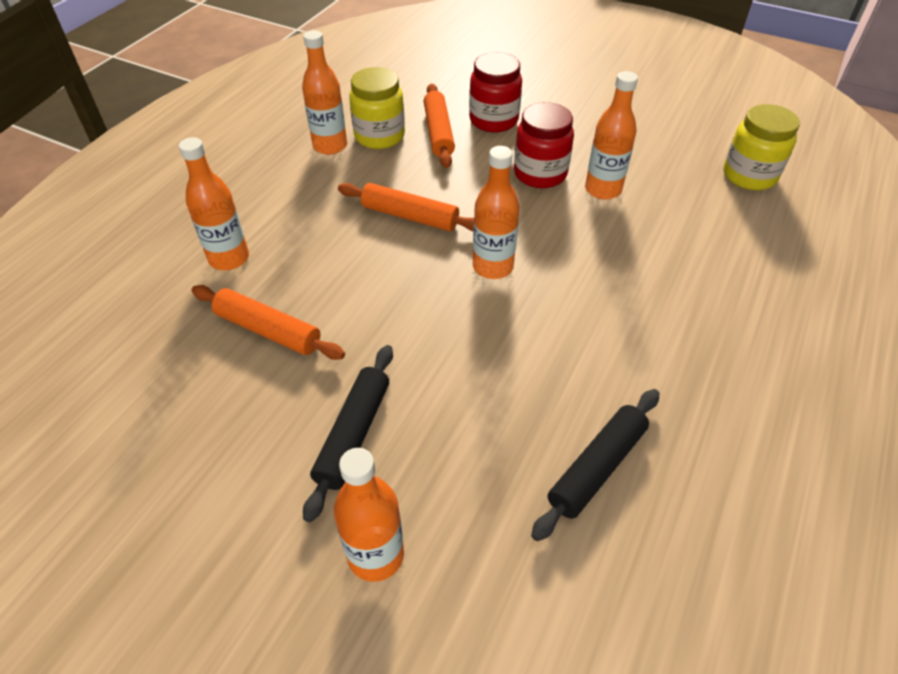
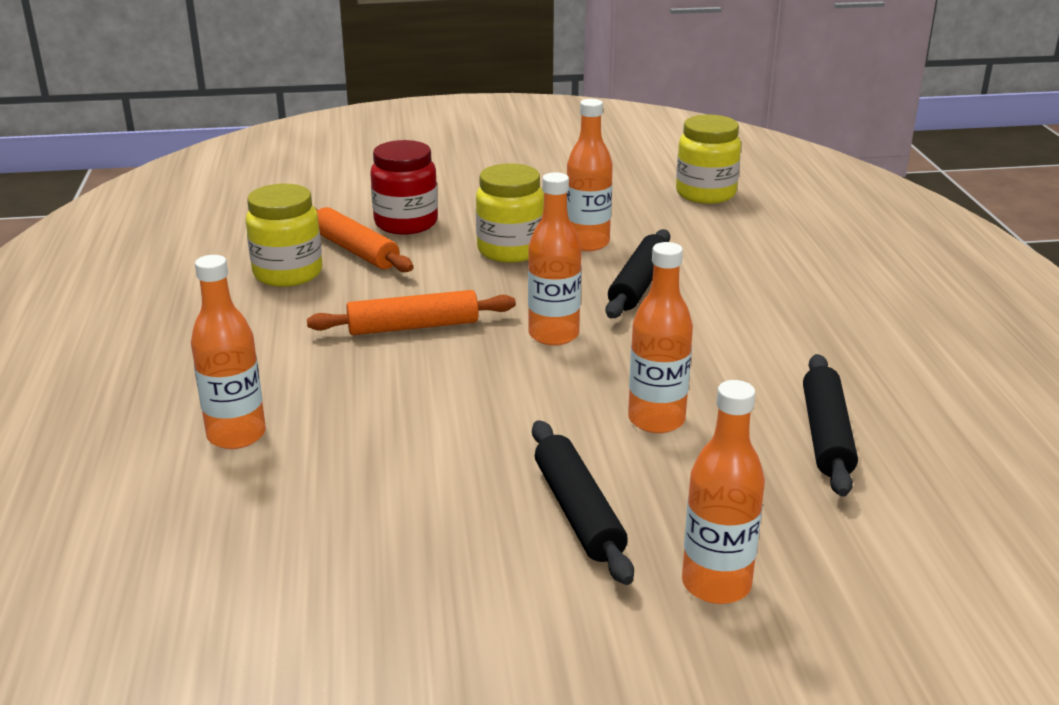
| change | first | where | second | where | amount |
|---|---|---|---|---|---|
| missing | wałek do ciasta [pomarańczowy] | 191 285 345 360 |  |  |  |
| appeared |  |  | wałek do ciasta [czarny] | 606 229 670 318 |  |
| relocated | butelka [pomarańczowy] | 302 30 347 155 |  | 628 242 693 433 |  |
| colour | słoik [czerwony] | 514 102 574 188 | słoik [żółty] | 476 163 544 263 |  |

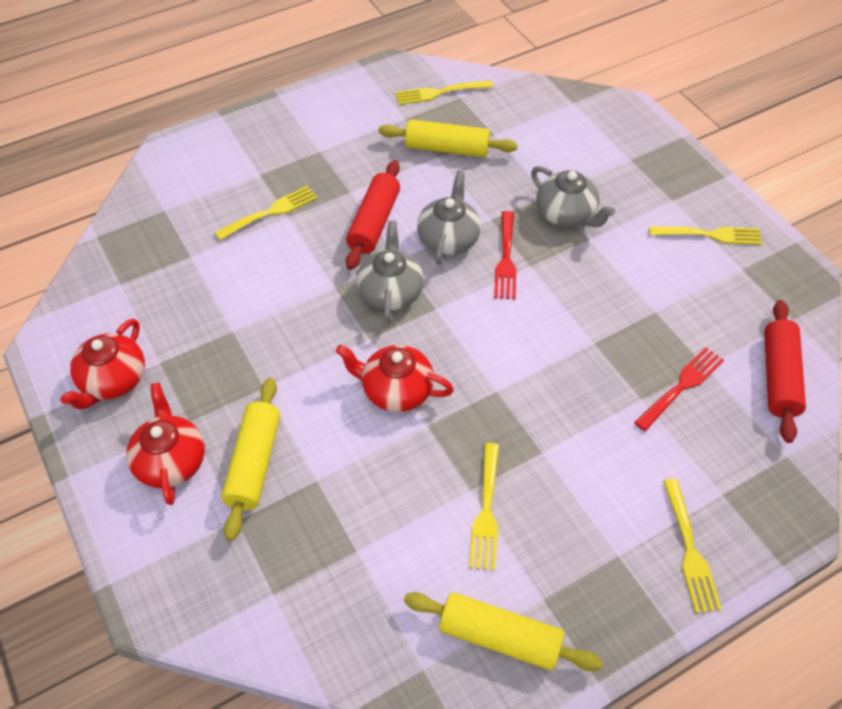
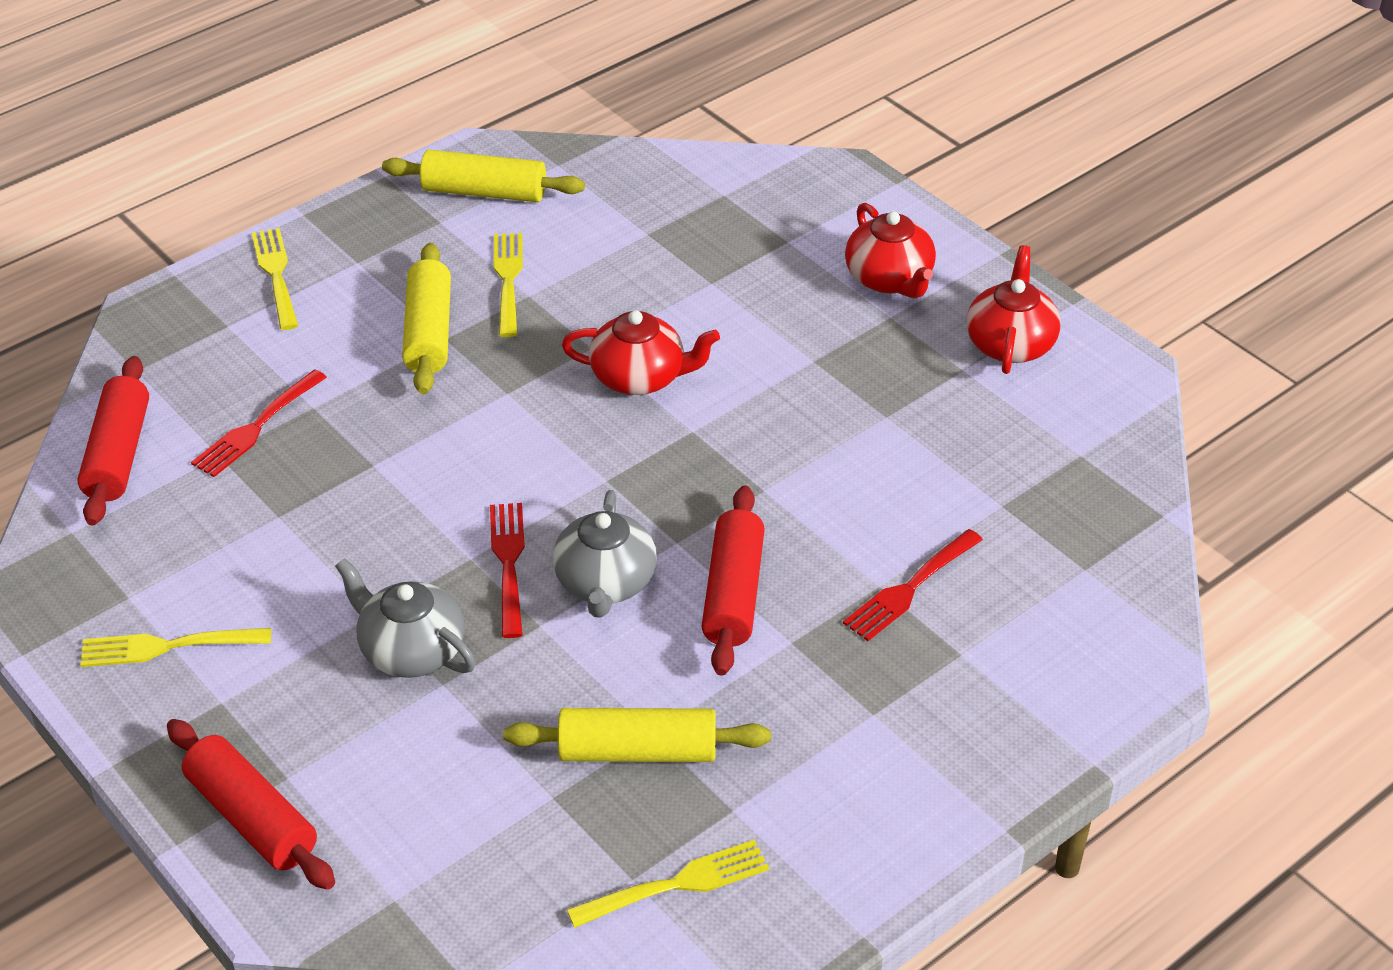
| change | first | where | second | where | amount |
|---|---|---|---|---|---|
| missing | imbryk [szary] | 357 221 424 323 |  |  |  |
| appeared |  |  | wałek do ciasta [czerwony] | 167 719 335 890 |  |
| relocated | wałek do ciasta [żółty] | 221 378 280 541 |  | 402 243 451 394 |  |
| colour | widelec [żółty] | 215 186 317 240 | widelec [czerwony] | 843 529 983 641 |  |

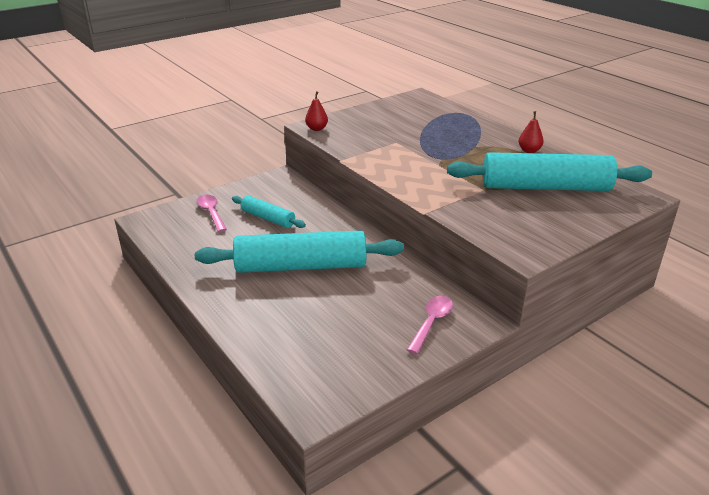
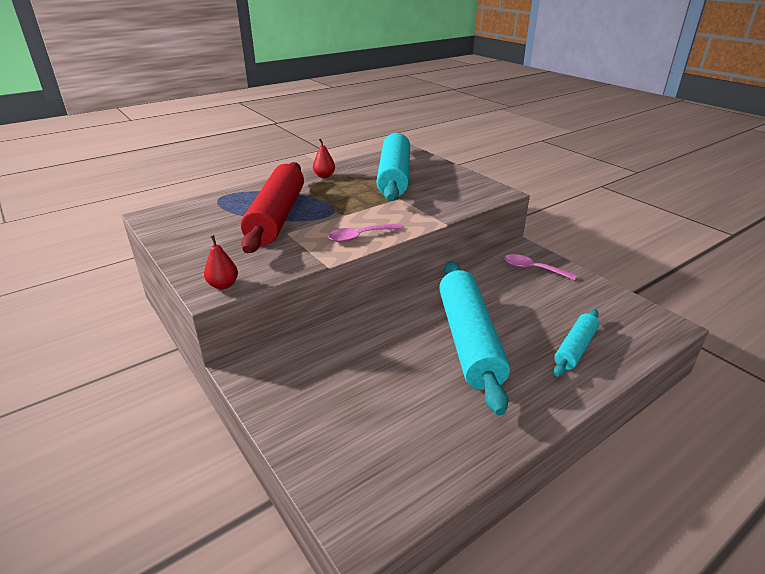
| change | first | where | second | where | amount |
|---|---|---|---|---|---|
| appeared |  |  | wałek do ciasta [czerwony] | 241 162 304 253 |  |
| relocated | łyżka [różowy] | 196 195 227 232 |  | 328 223 403 242 |  |
| relocated | wałek do ciasta [turkusowy] | 232 196 306 228 |  | 554 309 599 377 |  |

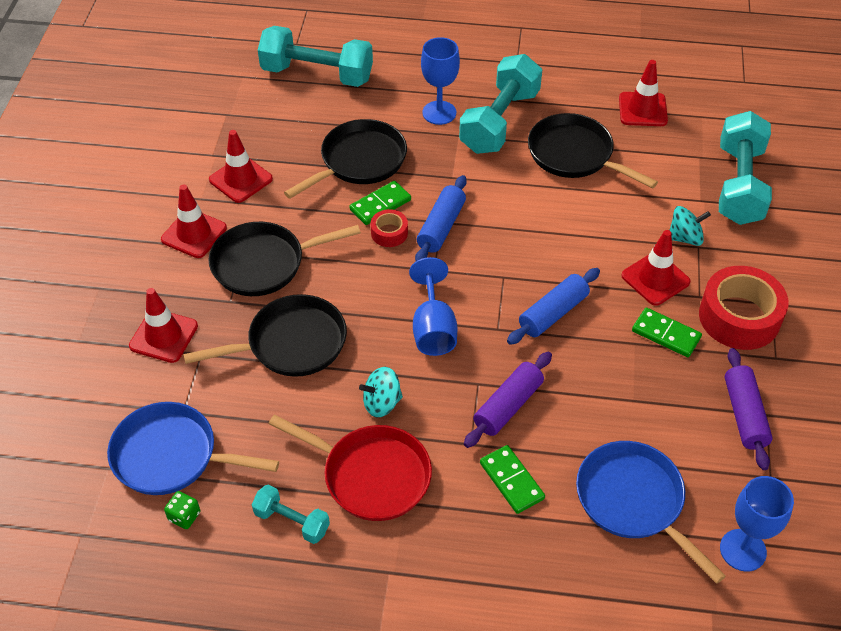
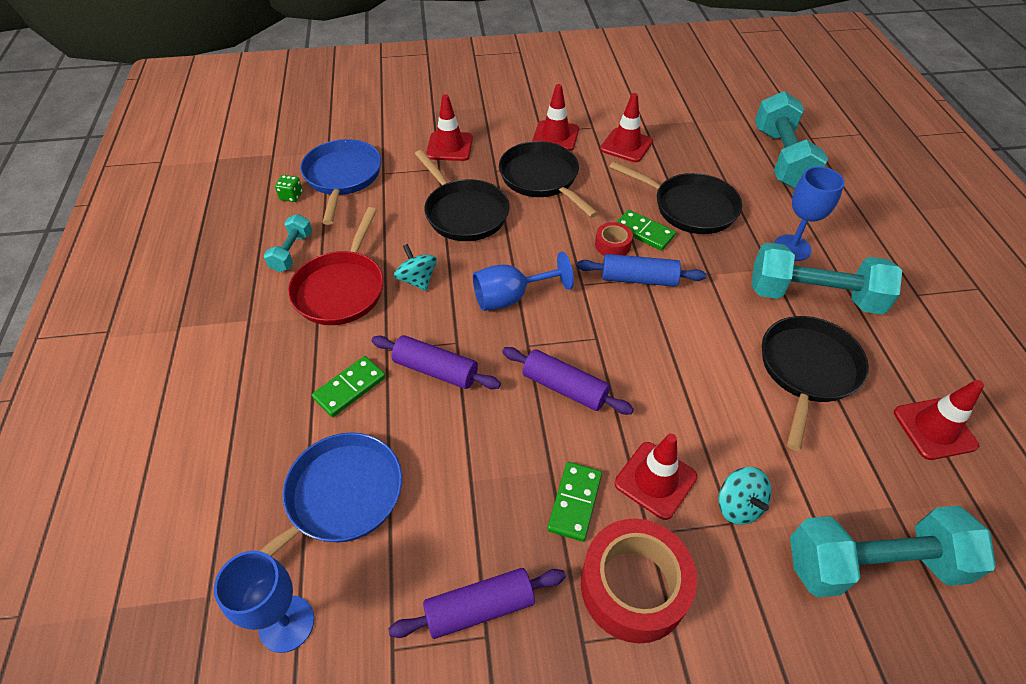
| change | first | where | second | where | amount |
|---|---|---|---|---|---|
| colour | wałek do ciasta [niebieski] | 507 268 600 345 | wałek do ciasta [fioletowy] | 502 347 634 415 |  |

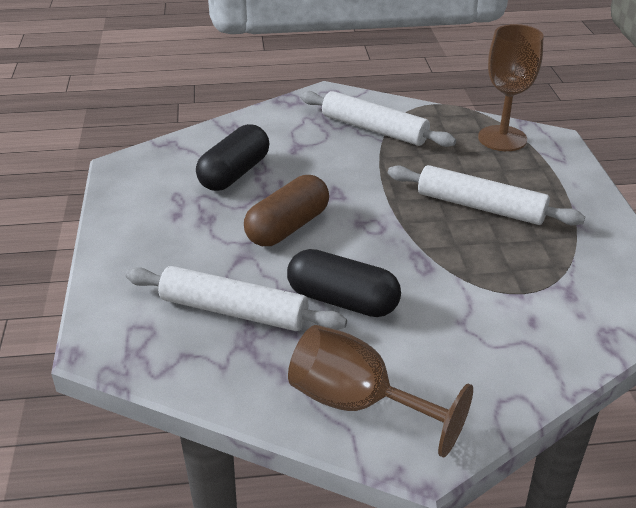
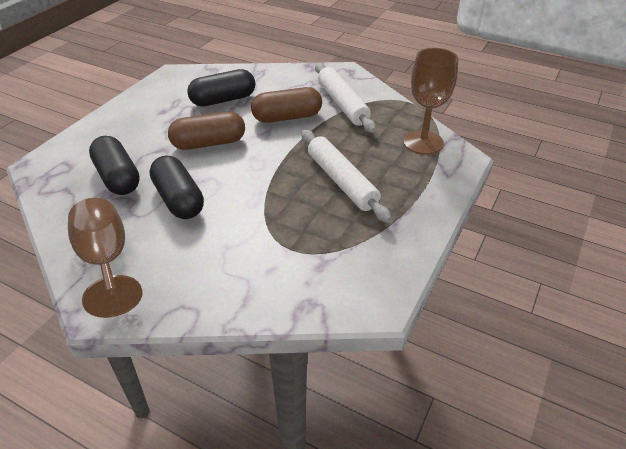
| change | first | where | second | where | amount |
|---|---|---|---|---|---|
| appeared |  |  | kapsułka [brązowy] | 251 87 322 123 |  |
| exchanged | wałek do ciasta [biały] | 126 266 347 331 | kapsułka [czarny] | 89 136 140 195 |  |

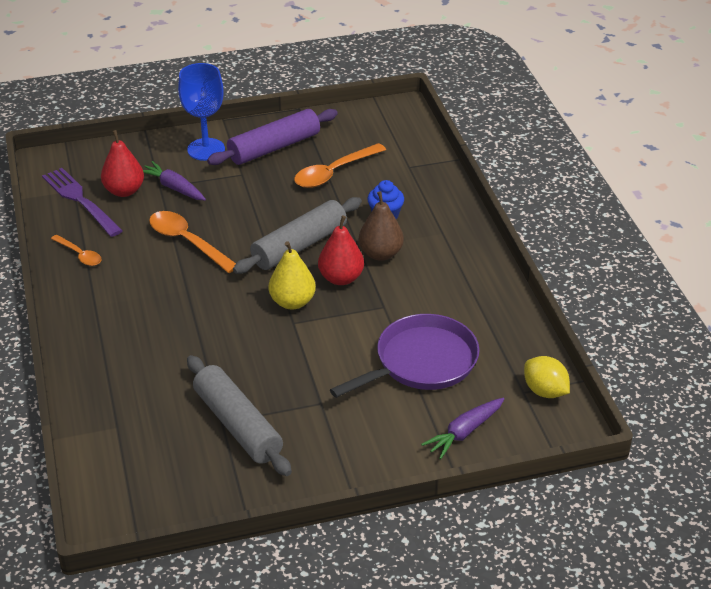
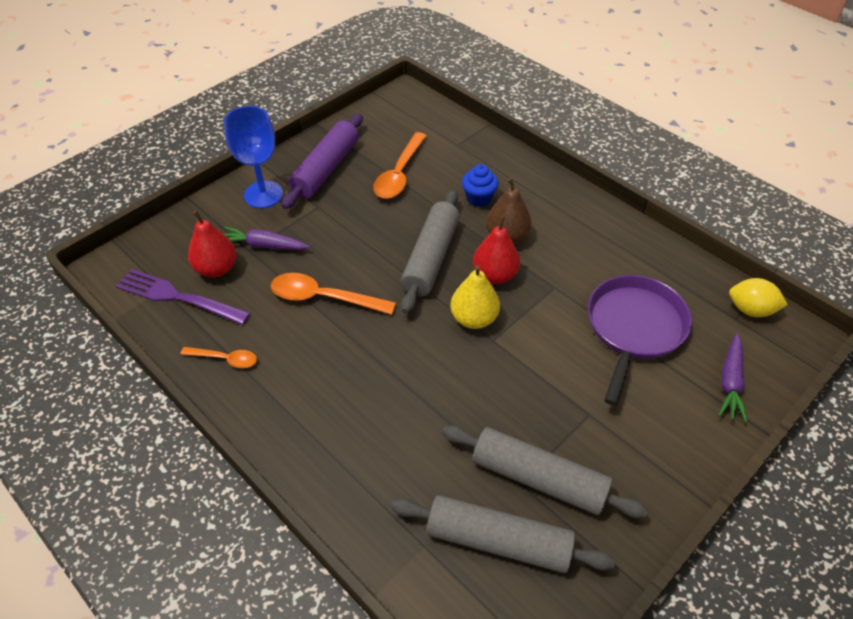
| change | first | where | second | where | amount |
|---|---|---|---|---|---|
| appeared |  |  | wałek do ciasta [szary] | 391 495 615 573 |  |

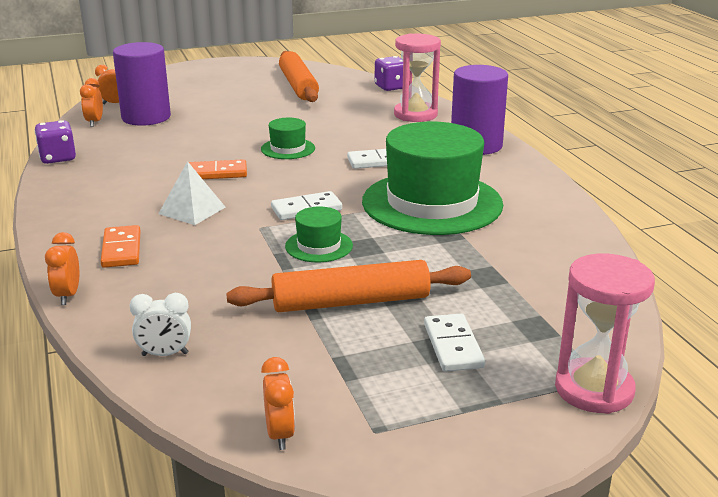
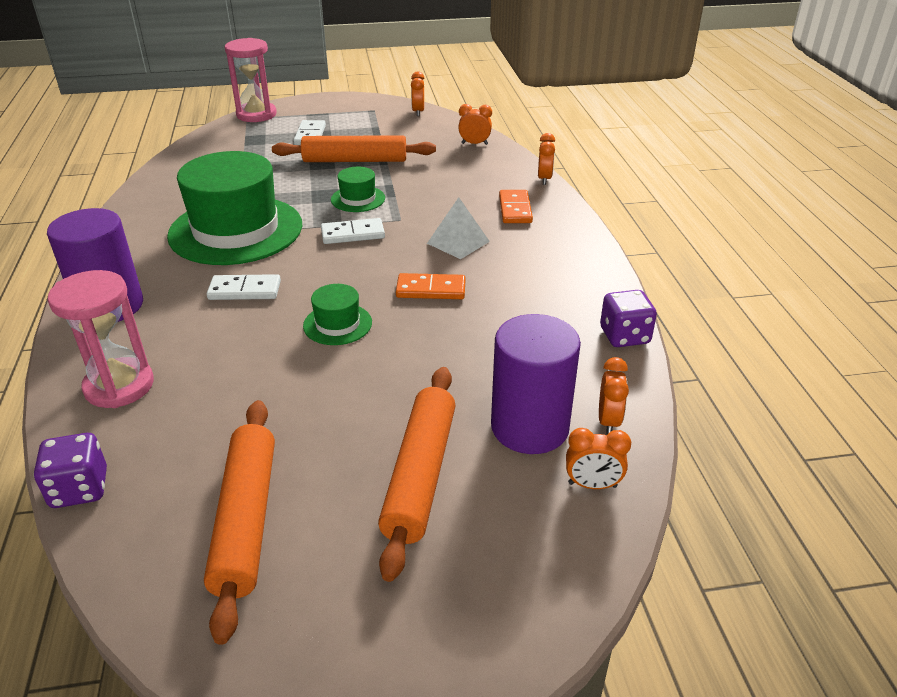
| change | first | where | second | where | amount |
|---|---|---|---|---|---|
| appeared |  |  | wałek do ciasta [pomarańczowy] | 378 367 456 582 |  |
| colour | budzik [biały] | 130 293 191 356 | budzik [pomarańczowy] | 458 104 492 145 |  |

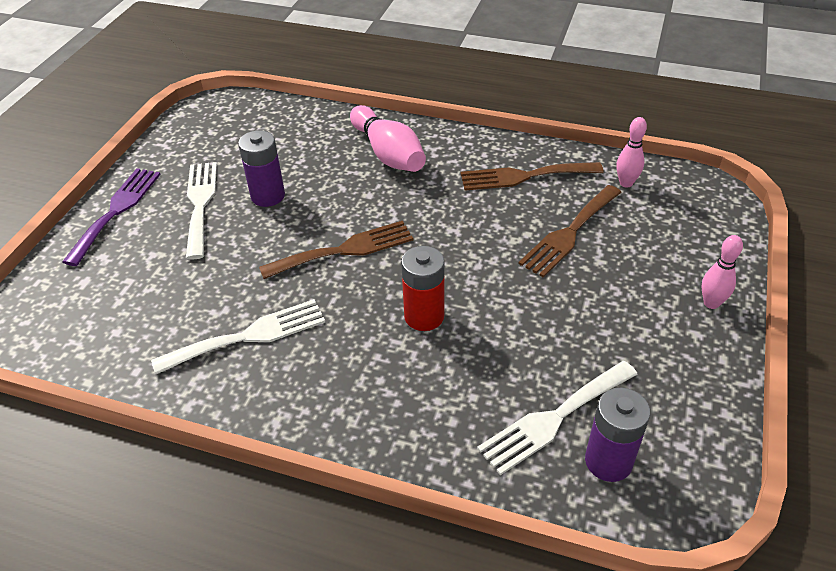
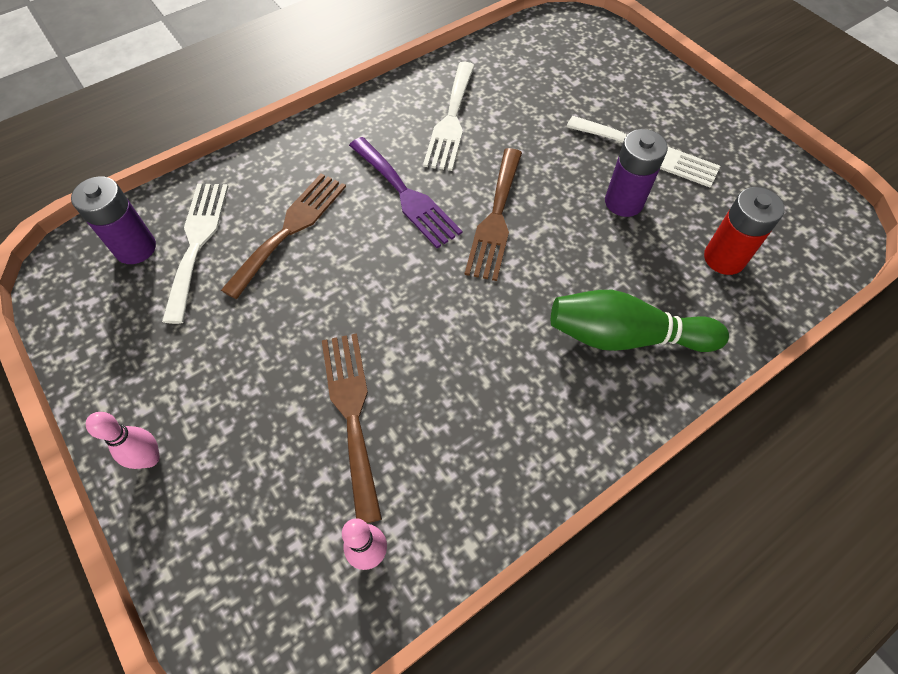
| change | first | where | second | where | amount |
|---|---|---|---|---|---|
| relocated | widelec [fioletowy] | 62 168 161 266 |  | 349 137 462 248 |  |
| relocated | bateria [czerwony] | 401 246 445 331 |  | 704 187 785 275 |  |
| relocated | widelec [brązowy] | 461 162 604 191 |  | 221 174 346 299 |  |
| colour | kręgiel [różowy] | 350 105 426 172 | kręgiel [zielony] | 551 290 729 352 |  |

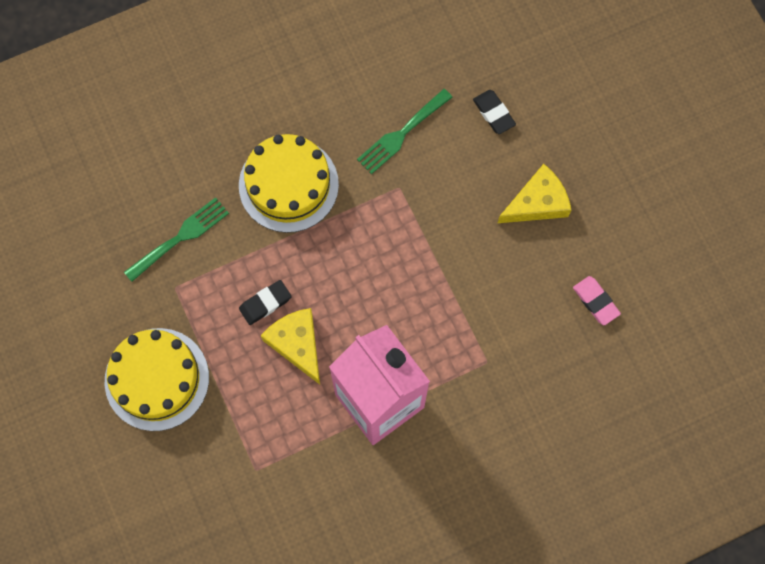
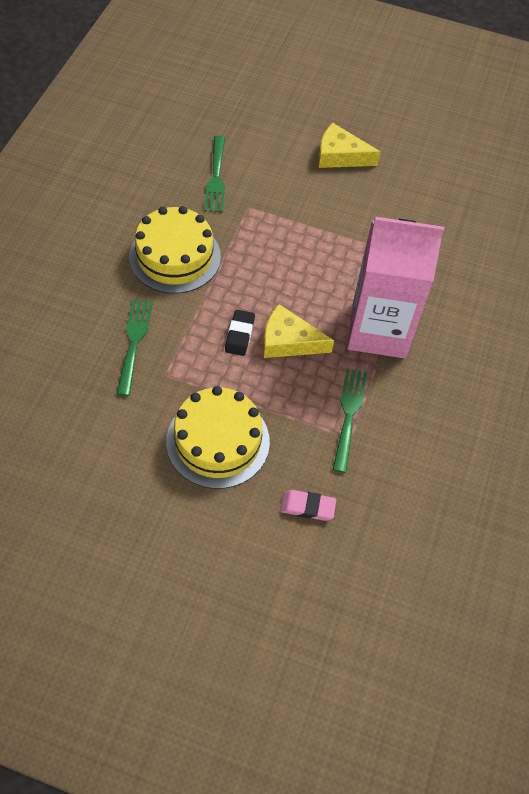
| change | first | where | second | where | amount |
|---|---|---|---|---|---|
| missing | gumka do mazania [czarny] | 473 90 516 134 |  |  |  |
| appeared |  |  | widelec [zielony] | 333 369 367 473 |  |
| relocated | gumka do mazania [różowy] | 573 276 621 325 |  | 280 490 336 521 |  |
| spun | ser [żółty] | 498 164 571 223 |  | 318 123 380 168 | 90 degrees counterclockwise |

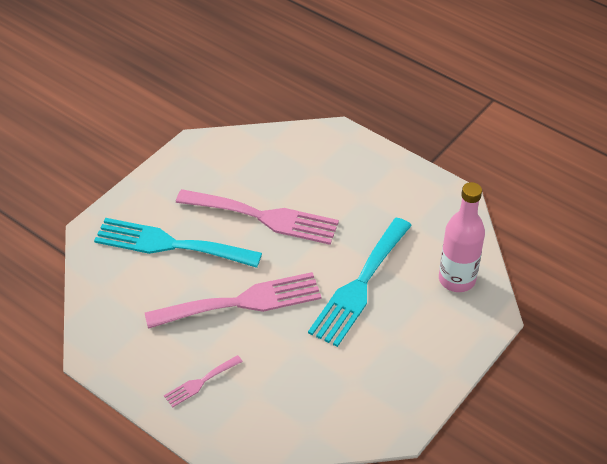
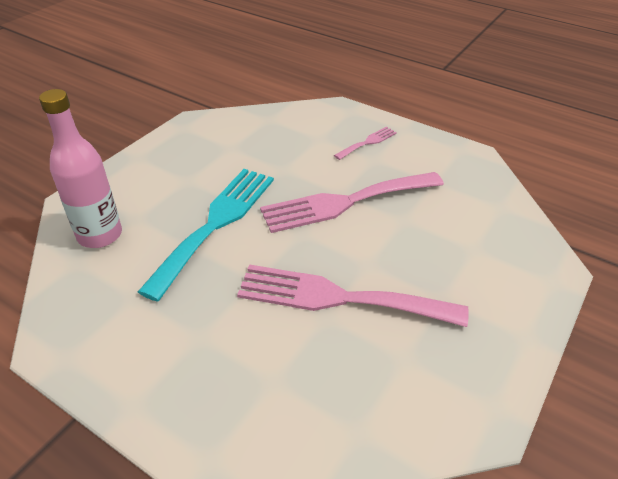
| change | first | where | second | where | amount |
|---|---|---|---|---|---|
| missing | widelec [turkusowy] | 94 218 262 268 |  |  |  |

